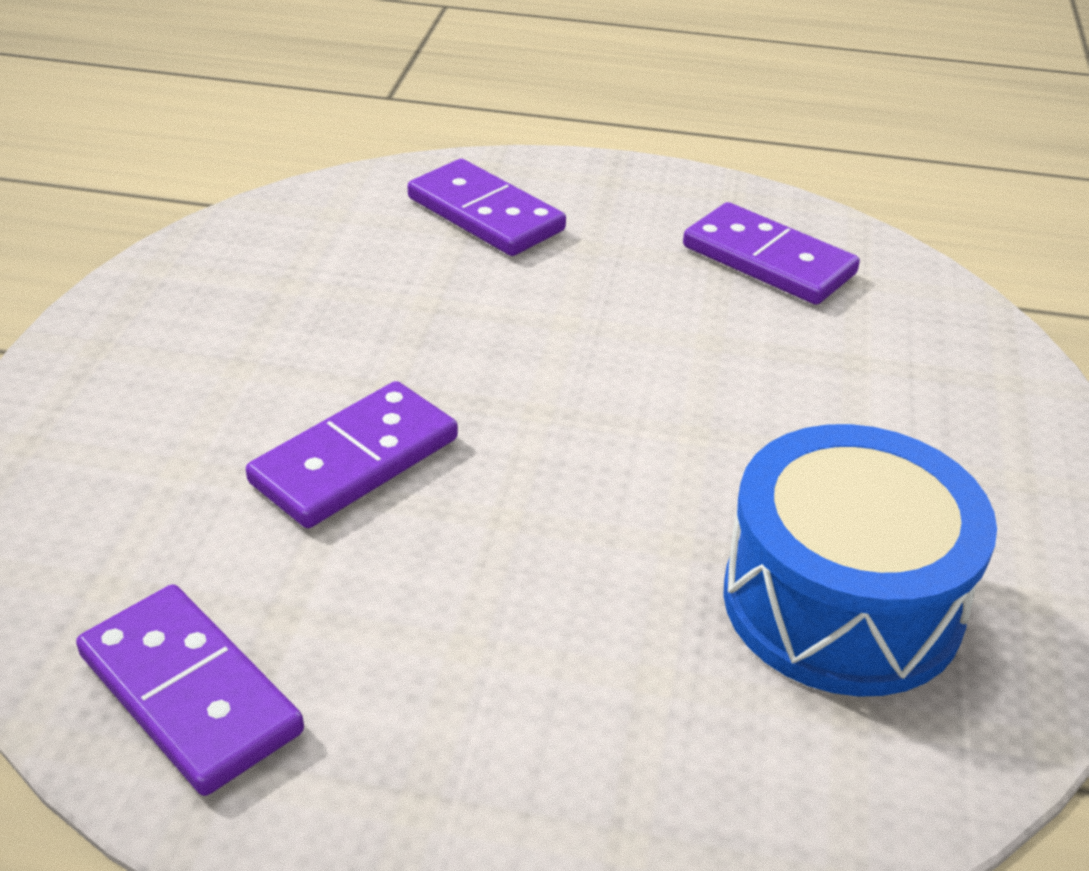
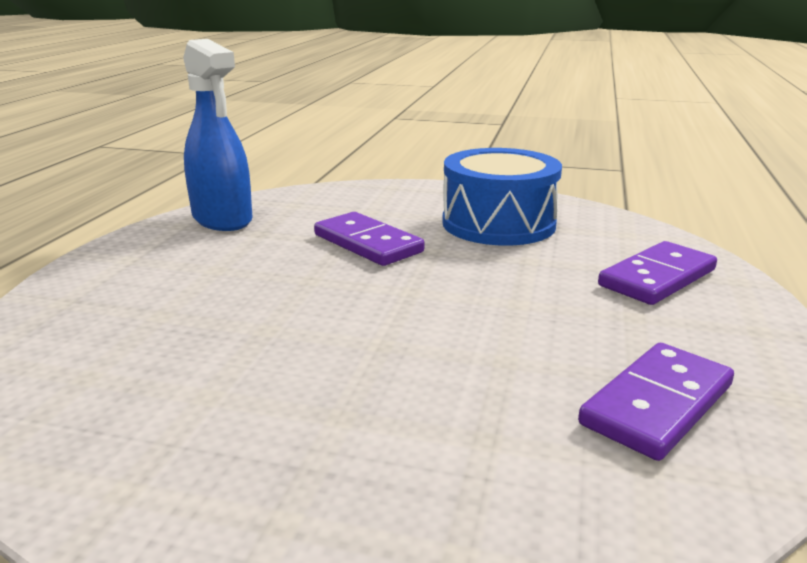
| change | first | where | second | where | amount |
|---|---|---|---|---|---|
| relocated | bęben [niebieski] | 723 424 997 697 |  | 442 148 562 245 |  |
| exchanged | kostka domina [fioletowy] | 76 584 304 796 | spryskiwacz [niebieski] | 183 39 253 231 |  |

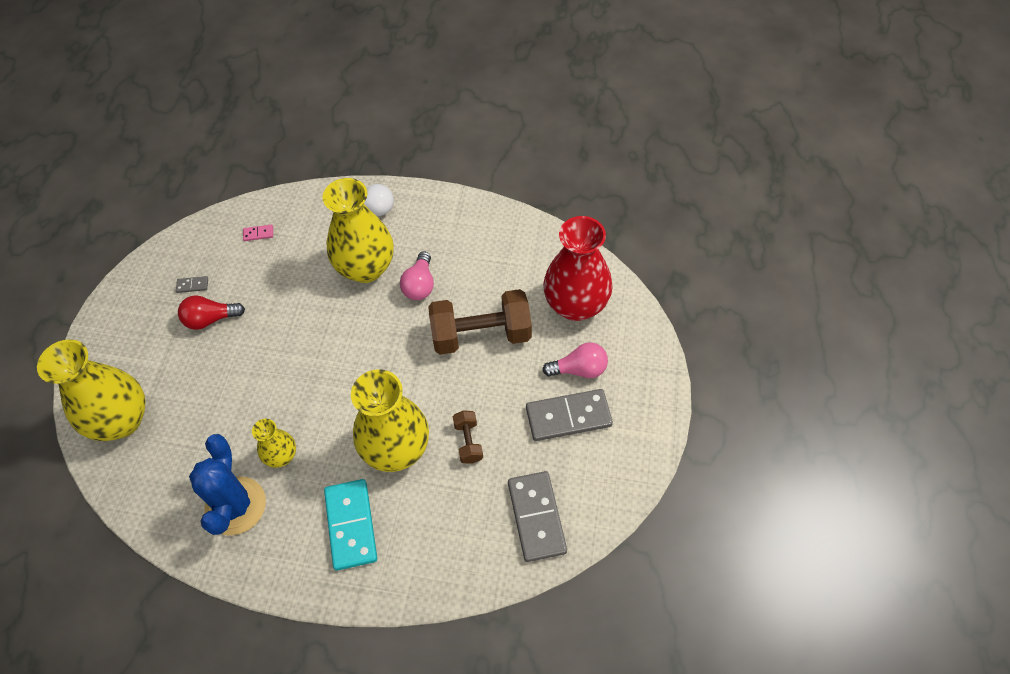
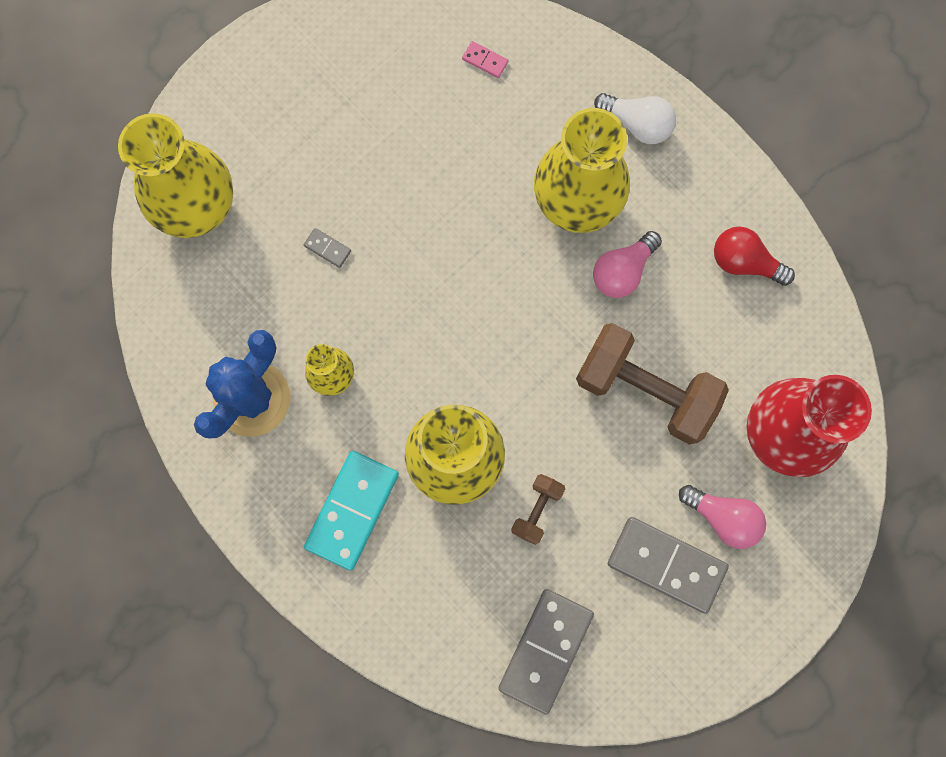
| change | first | where | second | where | amount |
|---|---|---|---|---|---|
| relocated | kostka domina [szary] | 176 276 208 293 |  | 304 228 351 268 |  |
| relocated | żarówka [czerwony] | 178 295 245 330 |  | 714 226 795 286 |  |

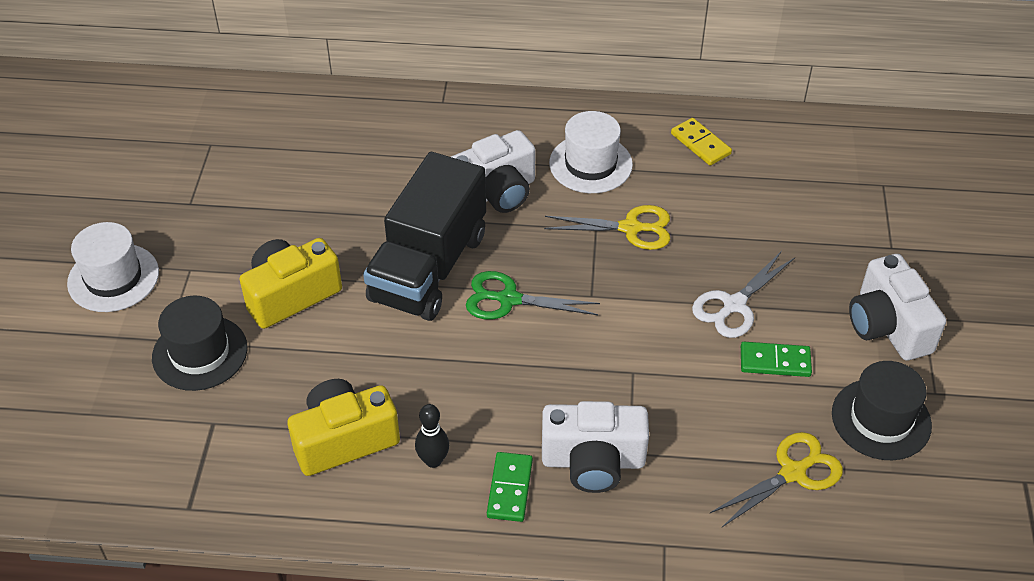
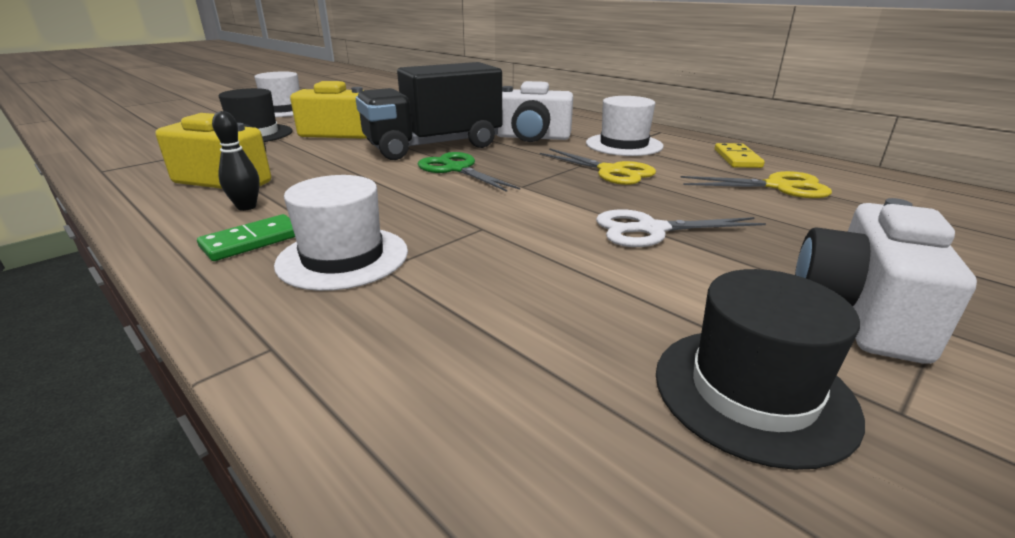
| change | first | where | second | where | amount |
|---|---|---|---|---|---|
| missing | kostka domina [zielony] | 741 342 812 377 |  |  |  |
| relocated | nożyczki [żółty] | 710 432 843 527 |  | 681 171 832 198 |  |
| exchanged | aparat fotograficzny [biały] | 542 401 649 493 | kapelusz [biały] | 274 175 408 291 |  |

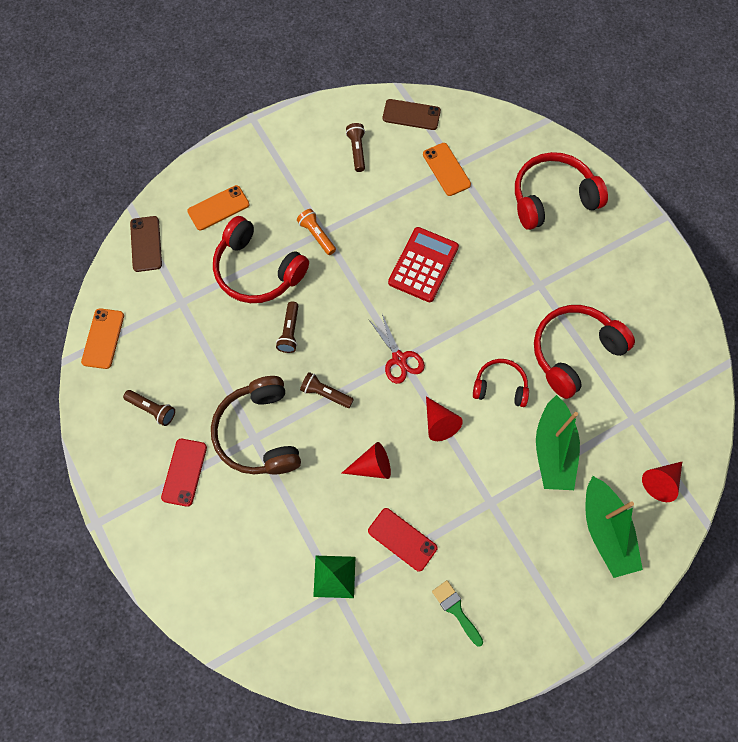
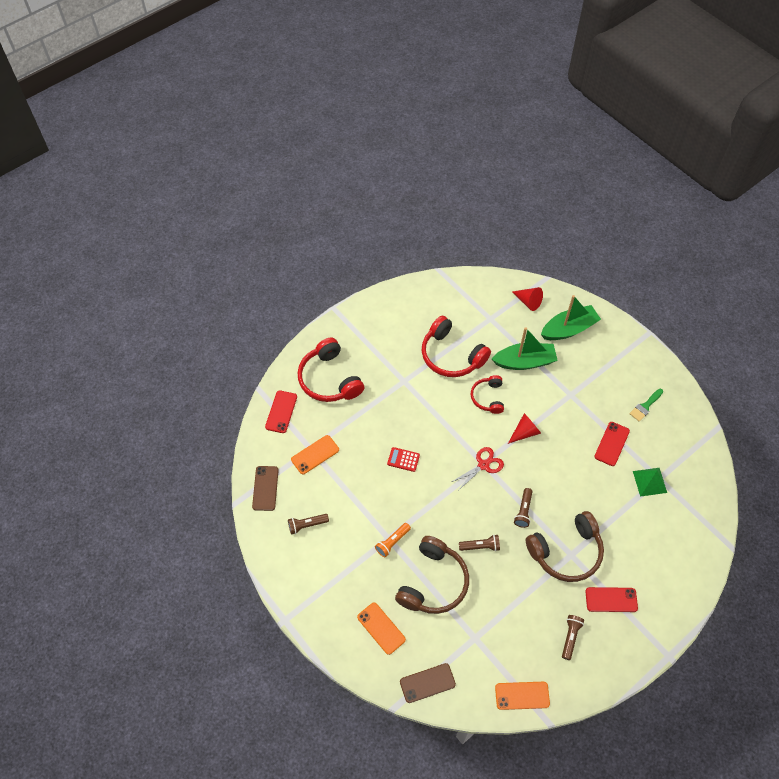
| change | first | where | second | where | amount |
|---|---|---|---|---|---|
| missing | stożek [czerwony] | 342 442 391 479 |  |  |  |
| appeared |  |  | telefon [czerwony] | 265 390 297 433 |  |
| colour | słuchawki [czerwony] | 213 216 309 303 | słuchawki [brązowy] | 395 536 469 614 |  |
| size | kalkulator [czerwony] | 388 227 459 302 |  | 387 447 420 472 | x0.53 |

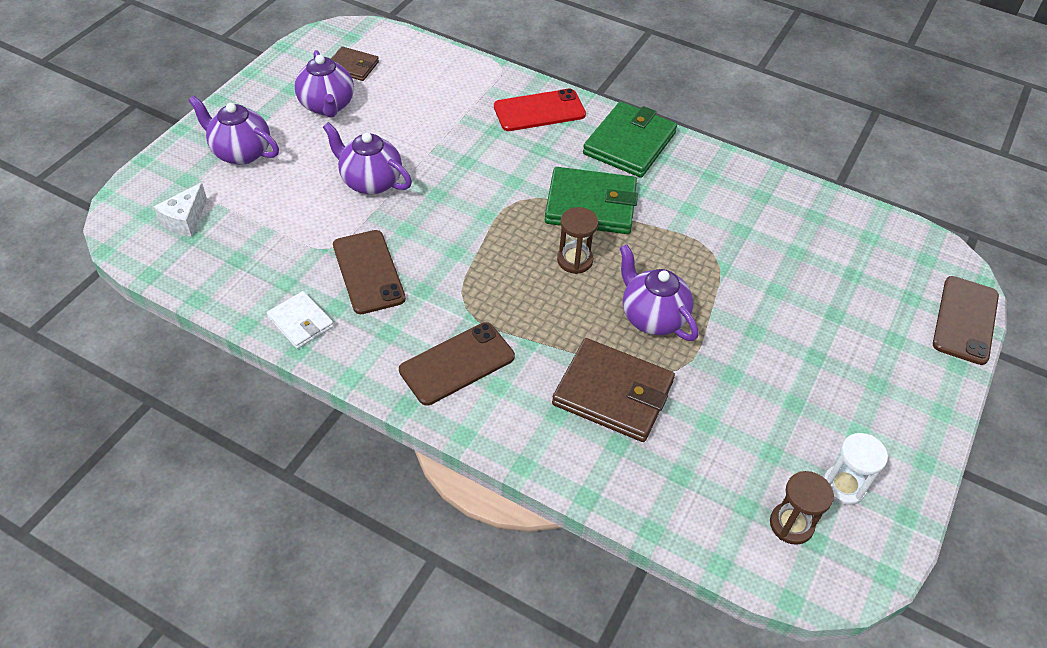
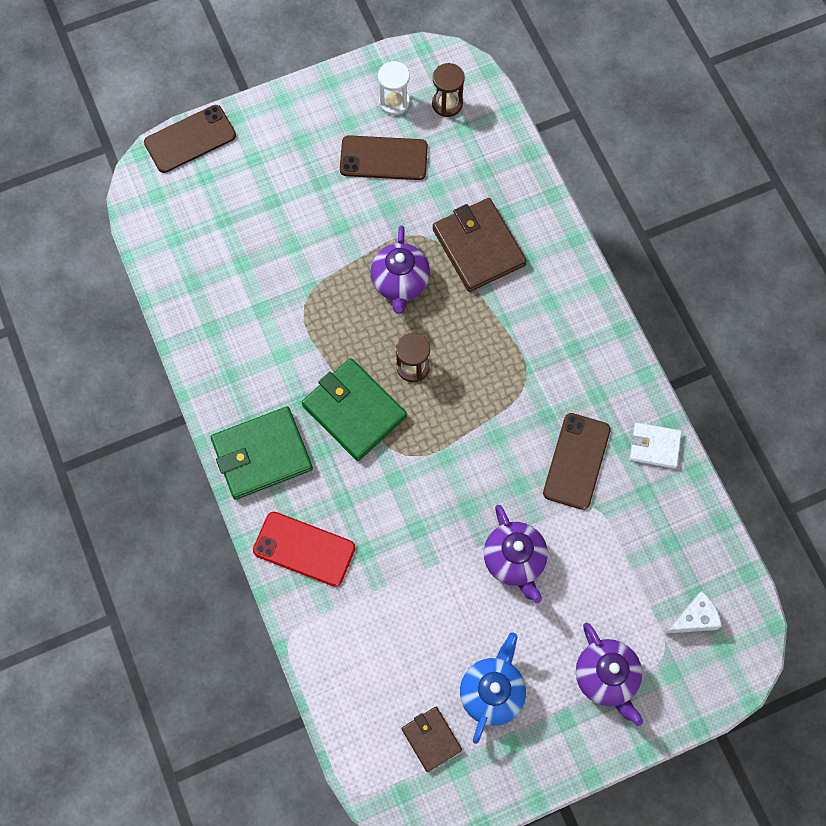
| change | first | where | second | where | amount |
|---|---|---|---|---|---|
| relocated | telefon [brązowy] | 399 322 515 406 |  | 340 135 428 180 |  |
| colour | imbryk [fioletowy] | 295 50 354 117 | imbryk [niebieski] | 460 632 526 744 |  |
| spun | portfel [biały] | 267 291 334 349 |  | 630 423 682 468 | 75 degrees counterclockwise |

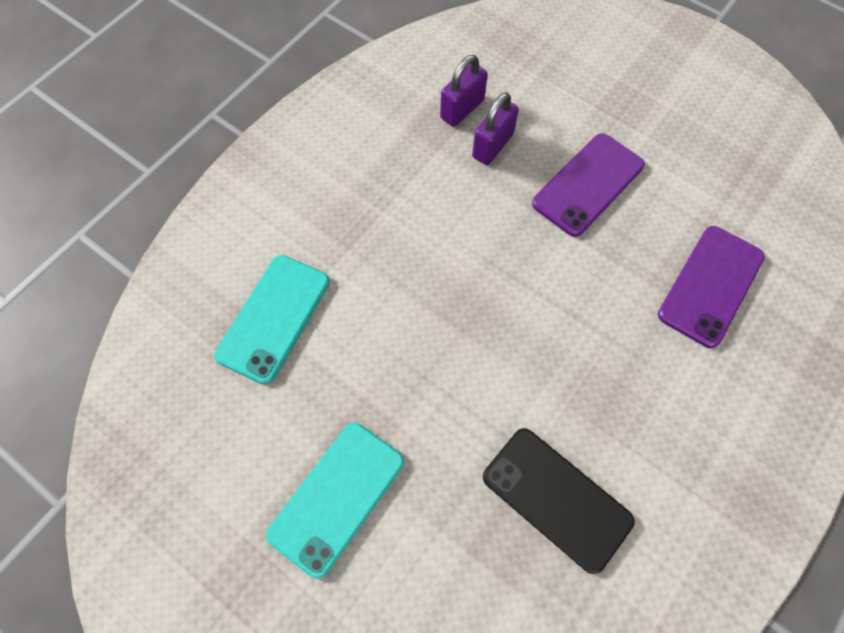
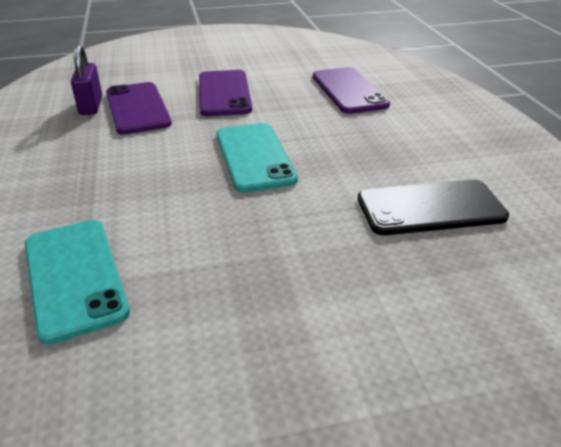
| change | first | where | second | where | amount |
|---|---|---|---|---|---|
| relocated | telefon [turkusowy] | 266 422 404 579 |  | 216 123 298 193 |  |
| exchanged | kłódka [fioletowy] | 472 92 519 165 | telefon [fioletowy] | 106 82 172 135 |  |

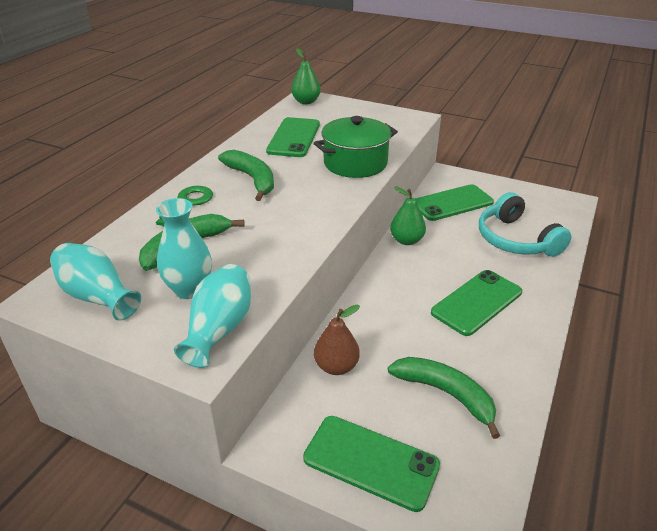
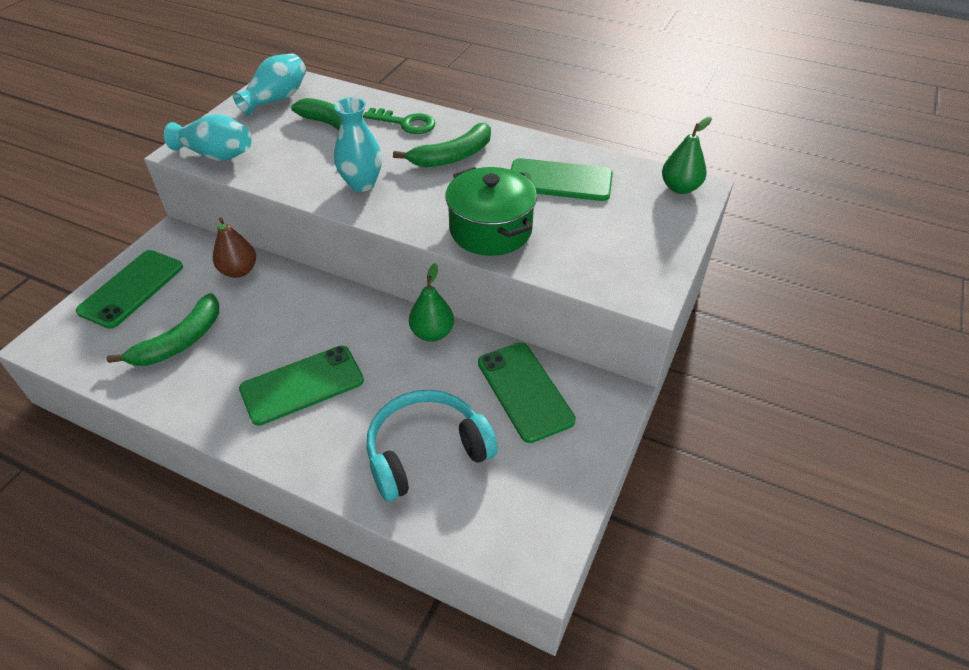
| change | first | where | second | where | amount |
|---|---|---|---|---|---|
| relocated | wazon [turkusowy] | 156 198 212 299 |  | 334 97 382 192 |  |
| spun | telefon [zielony] | 431 270 522 336 |  | 239 346 364 426 | 75 degrees counterclockwise |

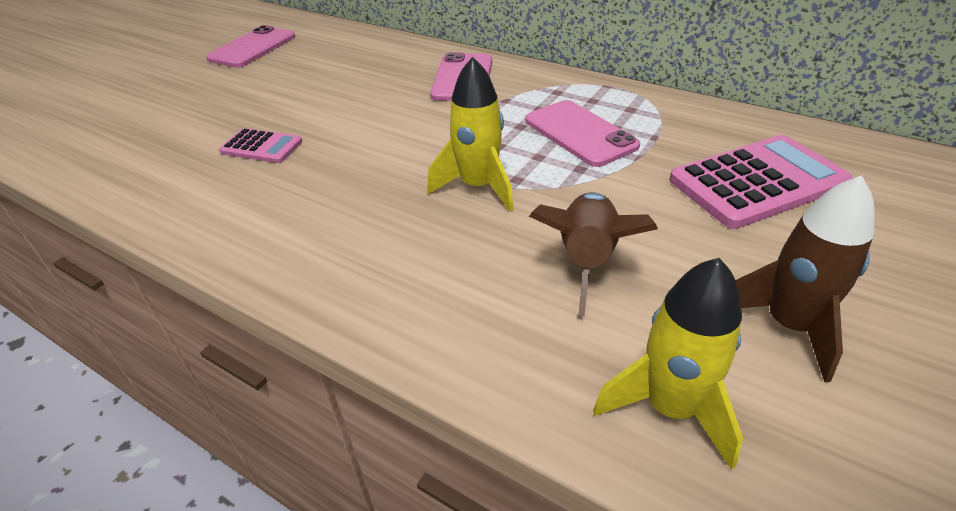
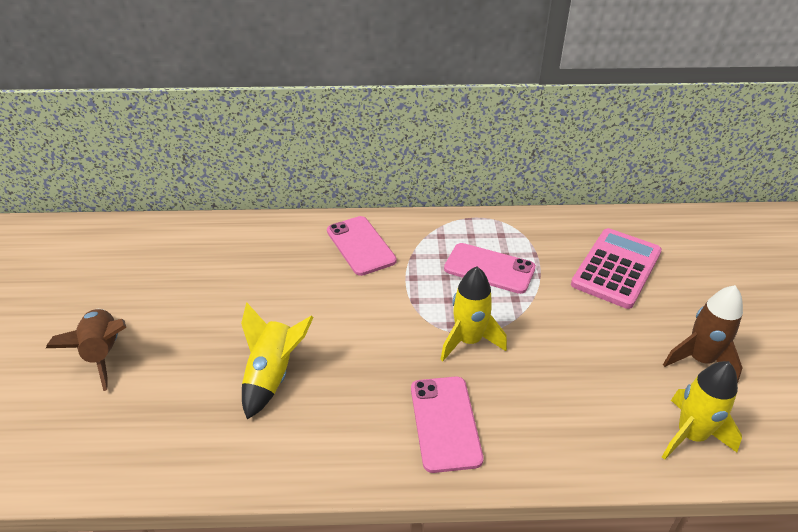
| change | first | where | second | where | amount |
|---|---|---|---|---|---|
| relocated | telefon [różowy] | 206 25 295 68 |  | 411 376 483 473 |  |
| relocated | rakieta [brązowy] | 529 193 658 317 |  | 46 309 126 391 |  |
| exchanged | kalkulator [różowy] | 219 128 302 163 | rakieta [żółty] | 241 303 314 419 |  |

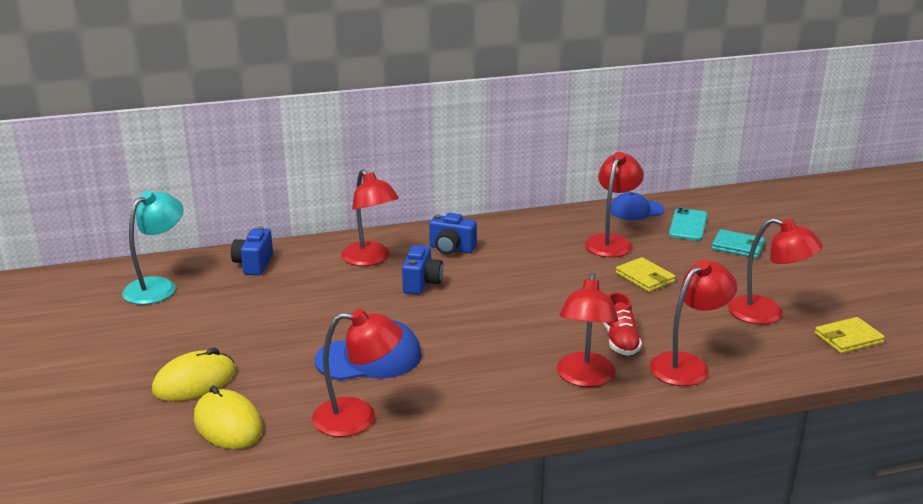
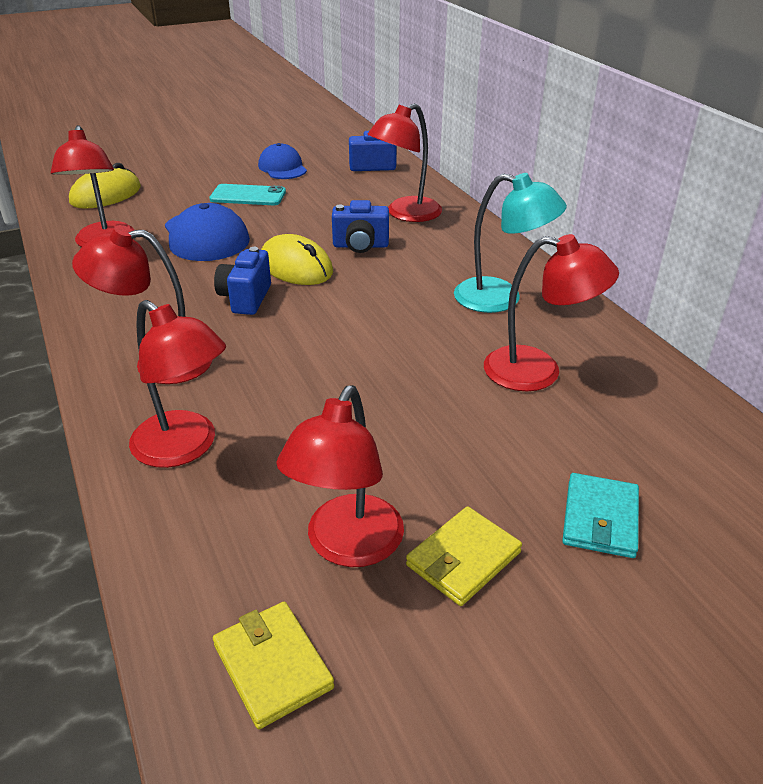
| change | first | where | second | where | amount |
|---|---|---|---|---|---|
| missing | but [czerwony] | 603 292 642 356 |  |  |  |
| relocated | lampka [turkusowy] | 122 191 184 305 |  | 454 173 567 313 |  |
| relocated | myszka [żółty] | 152 348 236 401 |  | 261 234 333 285 |  |
| relocated | aparat fotograficzny [niebieski] | 429 213 477 254 |  | 214 247 271 315 |  |
| relocated | czapka [niebieski] | 610 192 664 220 |  | 258 143 307 179 |  |
| relocated | portfel [żółty] | 616 257 676 292 |  | 406 506 522 606 |  |
| relocated | telefon [turkusowy] | 669 208 707 241 |  | 209 184 286 205 |  |

